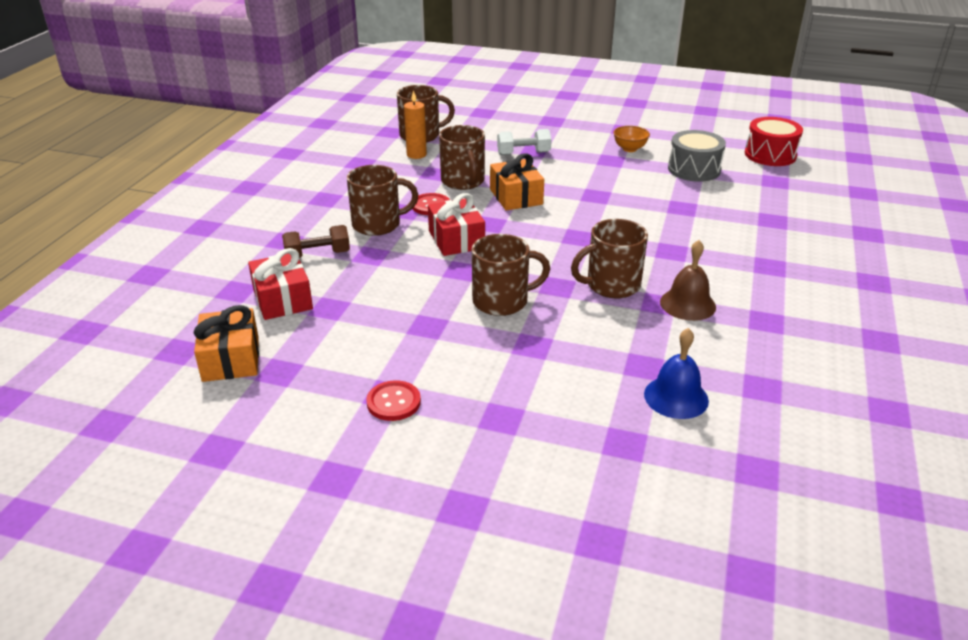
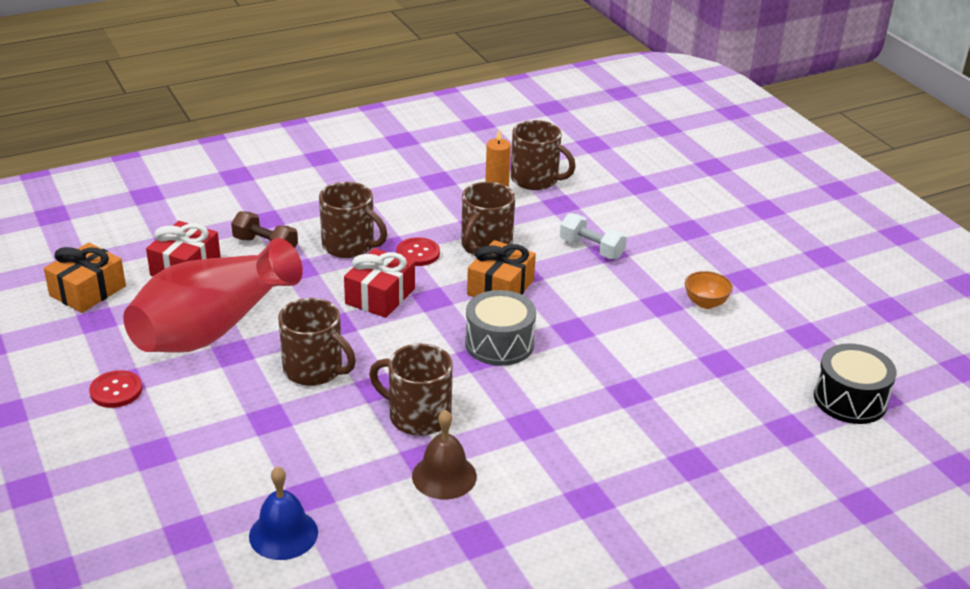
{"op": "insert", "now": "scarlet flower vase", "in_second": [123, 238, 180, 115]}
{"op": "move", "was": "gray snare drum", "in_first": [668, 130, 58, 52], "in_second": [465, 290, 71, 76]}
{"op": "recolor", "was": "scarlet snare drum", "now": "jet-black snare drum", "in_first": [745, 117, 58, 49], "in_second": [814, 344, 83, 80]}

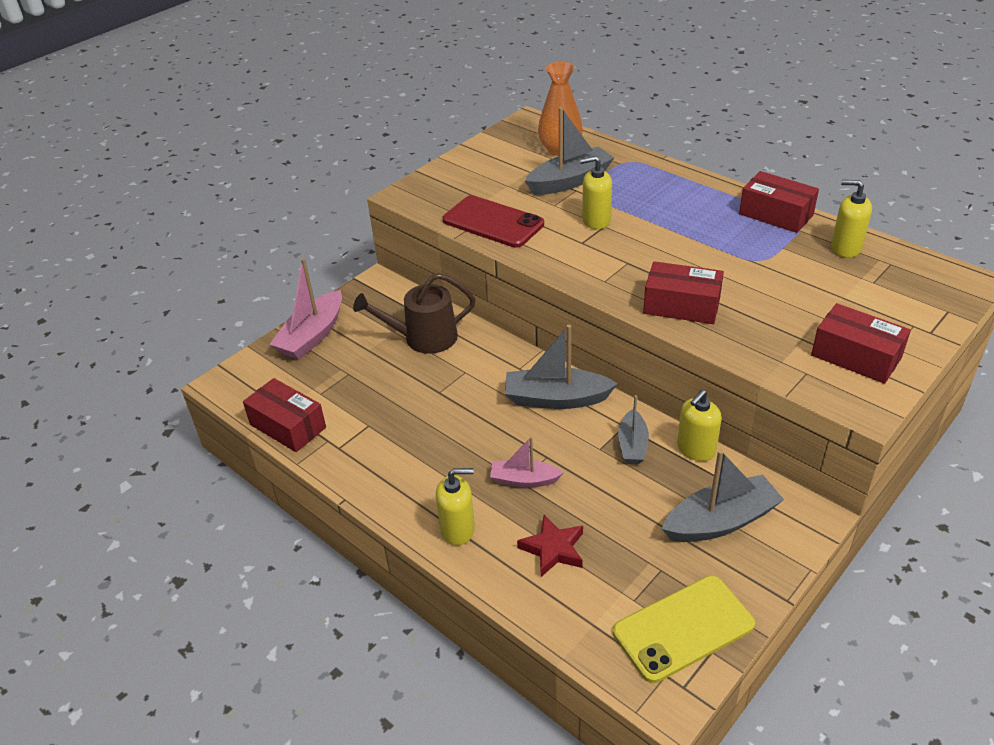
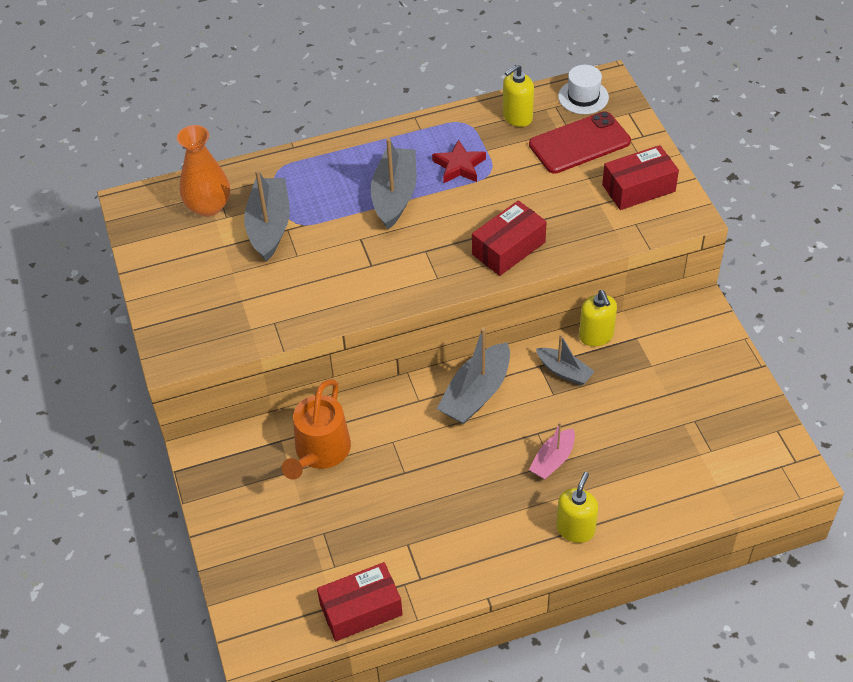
{"op": "delete", "was": "pink toy boat", "in_first": [269, 258, 73, 102]}
{"op": "delete", "was": "bright yellow soap dispenser", "in_first": [580, 156, 32, 73]}
{"op": "delete", "was": "bright yellow phone", "in_first": [613, 576, 142, 107]}
{"op": "delete", "was": "scarlet box", "in_first": [739, 171, 80, 62]}
{"op": "insert", "now": "white hat", "in_second": [558, 65, 51, 49]}
{"op": "move", "was": "scarlet phone", "in_first": [443, 195, 101, 53], "in_second": [529, 111, 102, 63]}
{"op": "move", "was": "scarlet five-pointed star", "in_first": [517, 515, 66, 62], "in_second": [432, 140, 54, 43]}
{"op": "move", "was": "gray toy boat", "in_first": [662, 450, 122, 92], "in_second": [371, 138, 45, 91]}
{"op": "recolor", "was": "brown sprinkling can", "now": "orange sprinkling can", "in_first": [353, 273, 123, 81], "in_second": [282, 379, 69, 101]}

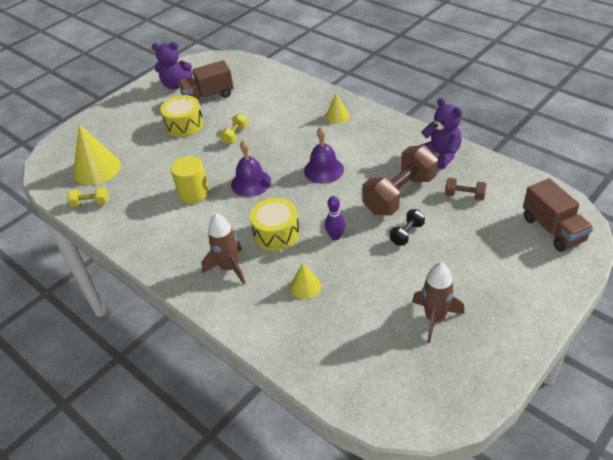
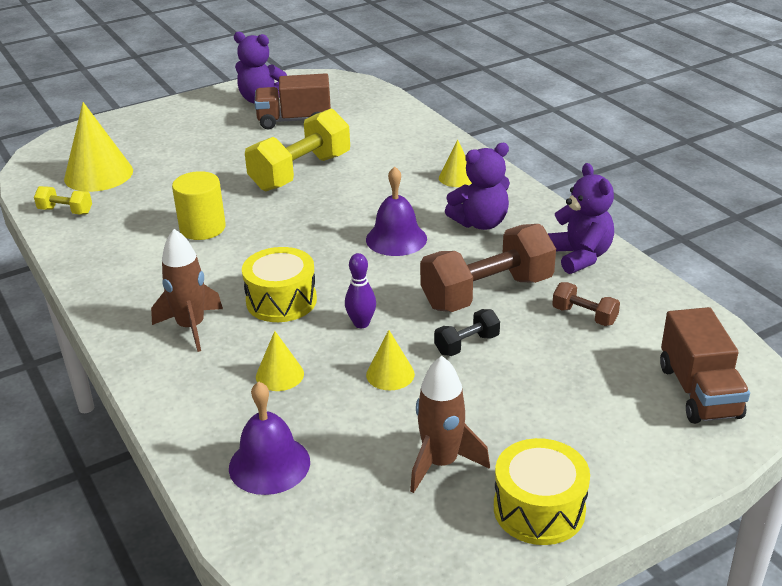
{"op": "insert", "now": "bright yellow cone", "in_second": [366, 330, 49, 60]}
{"op": "insert", "now": "royal purple stuffed bear", "in_second": [445, 143, 65, 87]}
{"op": "move", "was": "bright yellow snare drum", "in_first": [160, 95, 44, 42], "in_second": [494, 438, 96, 107]}
{"op": "move", "was": "royal purple bell", "in_first": [231, 140, 40, 57], "in_second": [229, 381, 81, 114]}
{"op": "resize", "was": "bright yellow free weight", "in_first": [220, 114, 28, 31], "in_second": [245, 109, 105, 82], "ratio": 2.14}

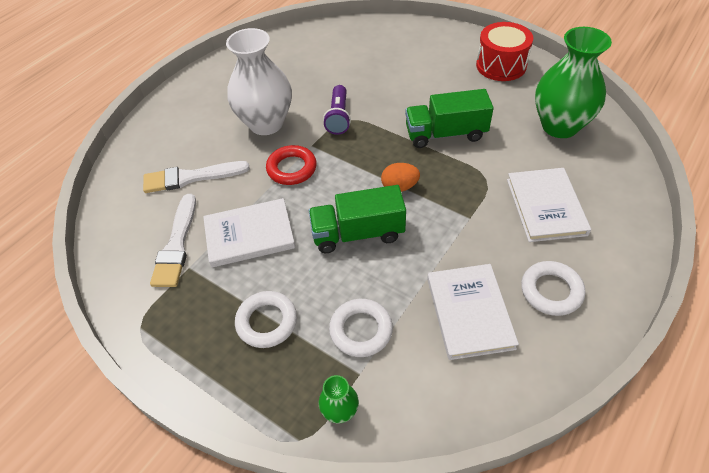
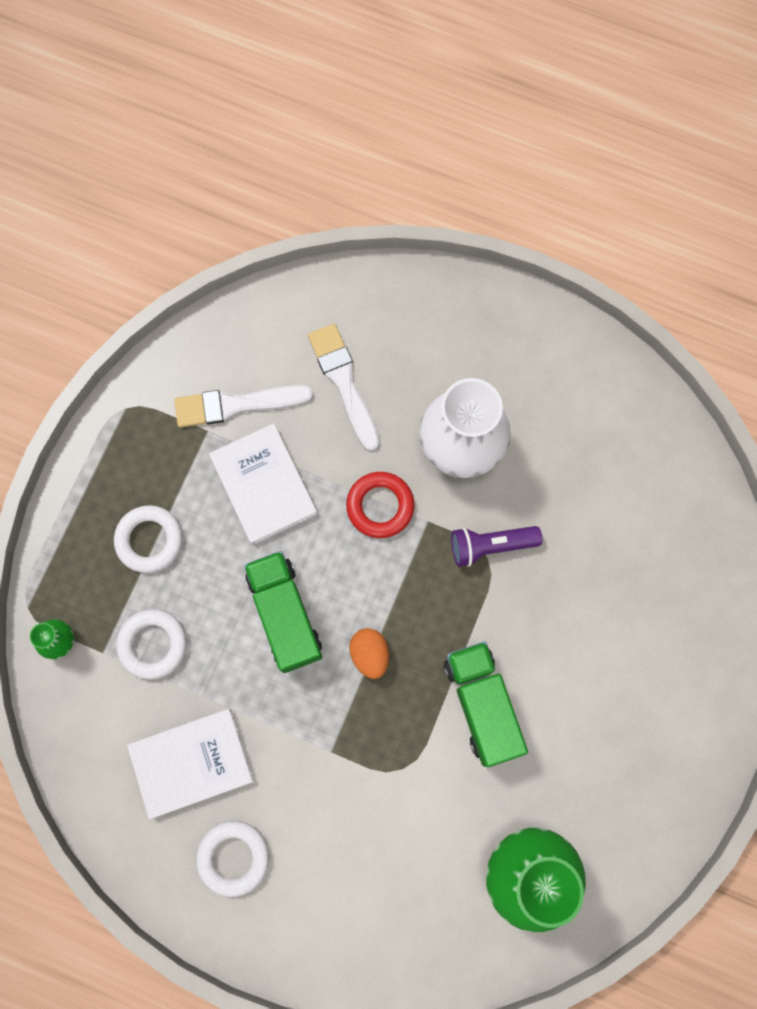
{"op": "delete", "was": "scarlet snare drum", "in_first": [476, 22, 57, 59]}
{"op": "delete", "was": "white hardback", "in_first": [507, 168, 84, 74]}

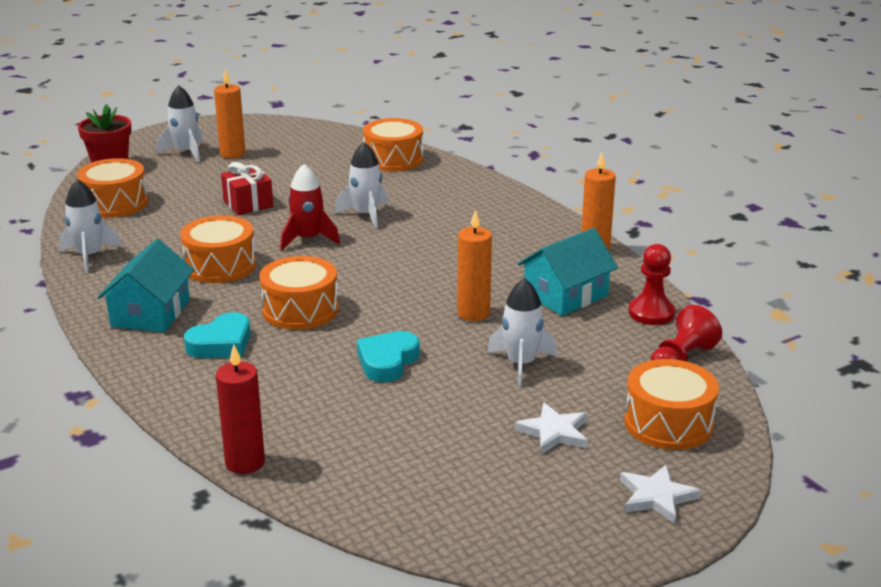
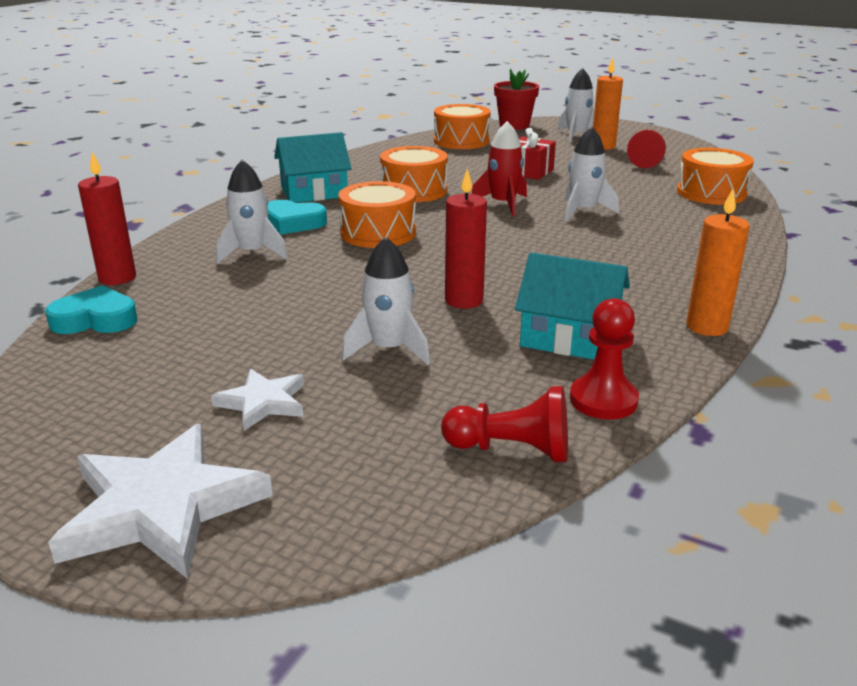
{"op": "delete", "was": "orange snare drum", "in_first": [624, 359, 95, 91]}
{"op": "insert", "now": "scarlet pawn", "in_second": [627, 130, 39, 38]}
{"op": "move", "was": "white toy rocket", "in_first": [59, 179, 63, 94], "in_second": [216, 160, 72, 104]}
{"op": "move", "was": "teal heart shape", "in_first": [357, 331, 63, 51], "in_second": [45, 285, 92, 49]}
{"op": "recolor", "was": "orange wax candle", "now": "scarlet wax candle", "in_first": [458, 210, 34, 111], "in_second": [445, 169, 42, 140]}
{"op": "resize", "was": "white five-pointed star", "in_first": [620, 465, 81, 59], "in_second": [48, 424, 225, 155], "ratio": 1.82}

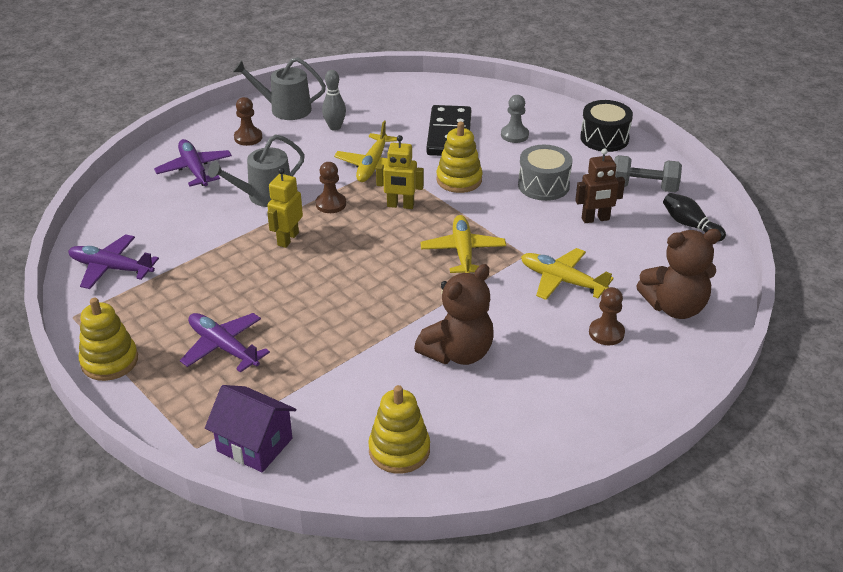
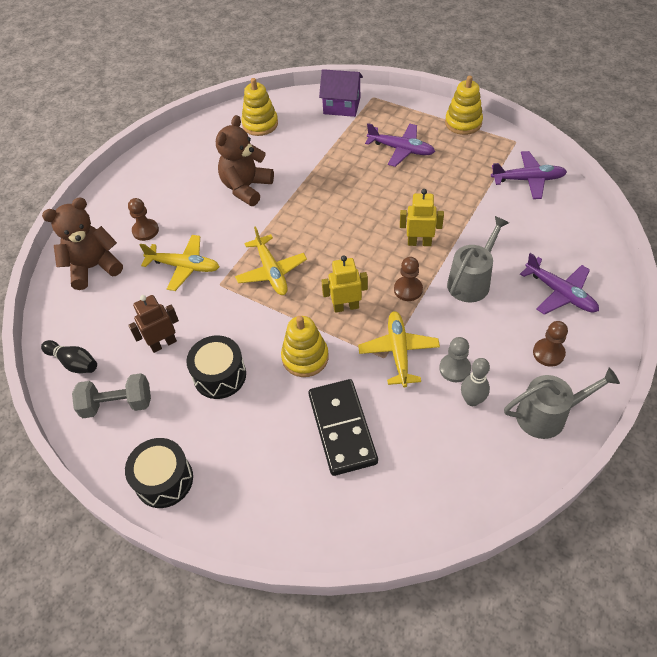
{"op": "move", "was": "gray pawn", "in_first": [501, 95, 28, 48], "in_second": [439, 337, 32, 45]}
{"op": "recolor", "was": "gray snare drum", "now": "jet-black snare drum", "in_first": [518, 145, 54, 56], "in_second": [186, 335, 60, 64]}
{"op": "rotate", "was": "bright yellow toy robot", "in_first": [267, 168, 36, 80], "in_second": [400, 189, 44, 57], "clockwise": -90}

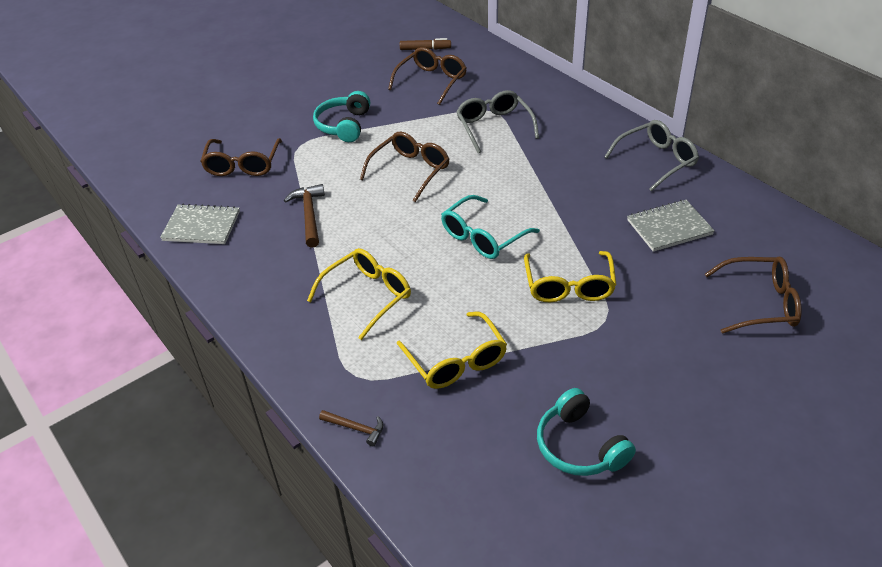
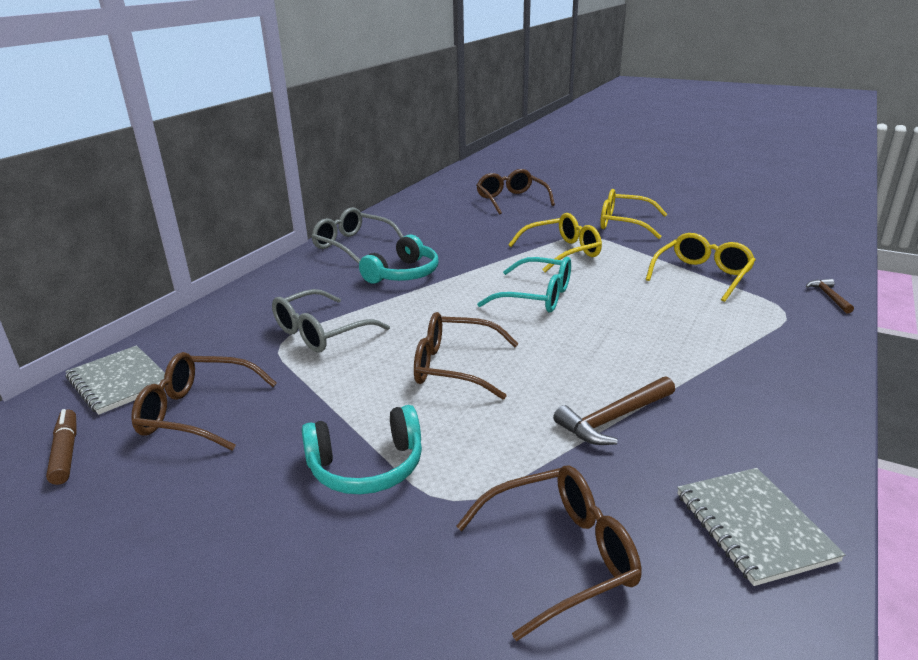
{"op": "move", "was": "bright yellow eyeglasses", "in_first": [307, 248, 104, 92], "in_second": [600, 189, 67, 50]}
{"op": "move", "was": "teal headphones", "in_first": [537, 388, 99, 88], "in_second": [359, 234, 79, 50]}
{"op": "move", "was": "gray notepad", "in_first": [627, 200, 88, 52], "in_second": [65, 345, 100, 70]}

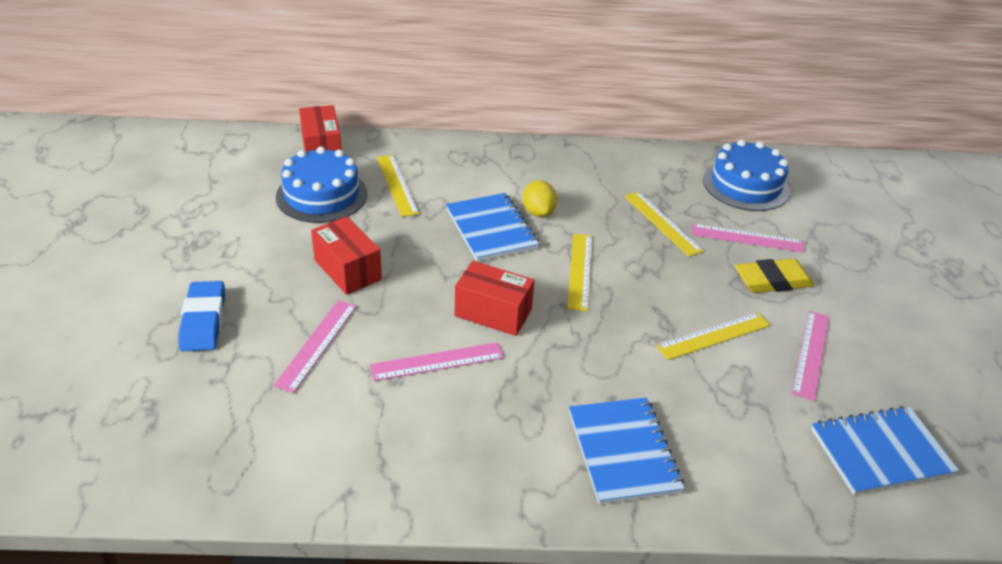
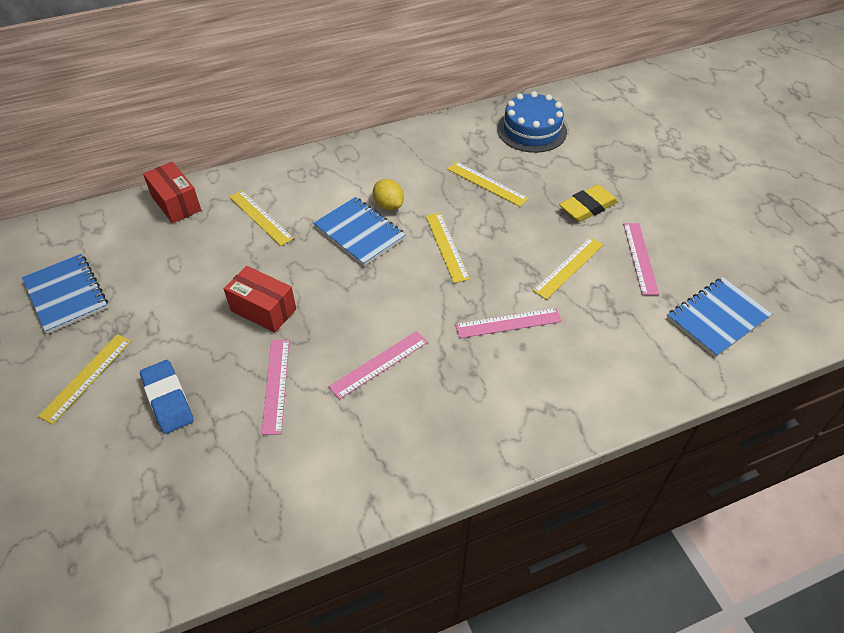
{"op": "delete", "was": "cobalt gateau", "in_first": [276, 147, 91, 76]}
{"op": "delete", "was": "scarlet box", "in_first": [455, 261, 80, 75]}
{"op": "insert", "now": "bright yellow straightedge", "in_second": [38, 334, 93, 91]}
{"op": "move", "was": "cobalt notepad", "in_first": [569, 397, 116, 107], "in_second": [22, 254, 86, 80]}
{"op": "move", "was": "pink straightedge", "in_first": [692, 223, 112, 29], "in_second": [455, 308, 107, 30]}

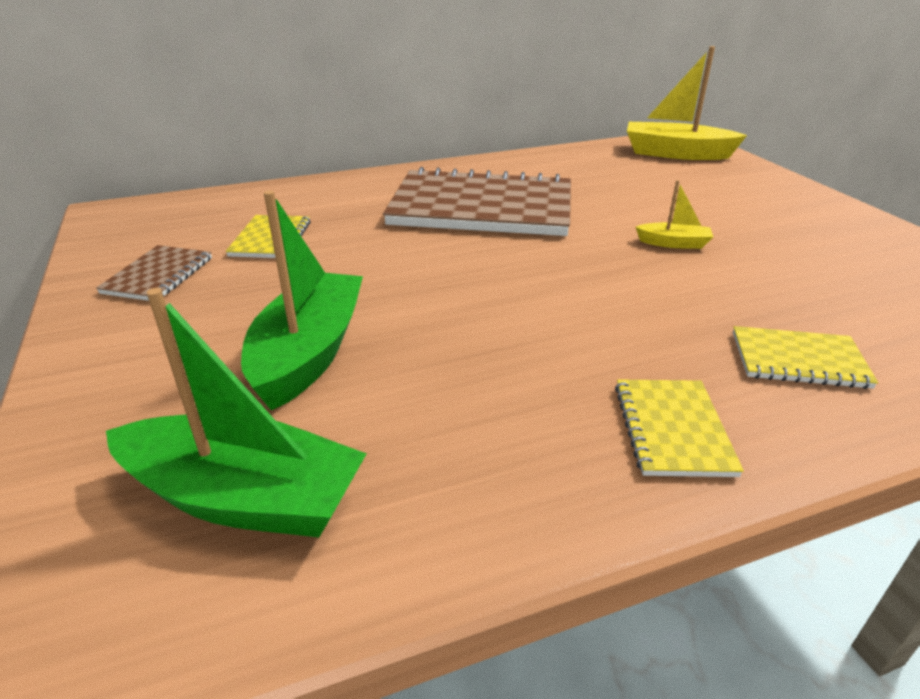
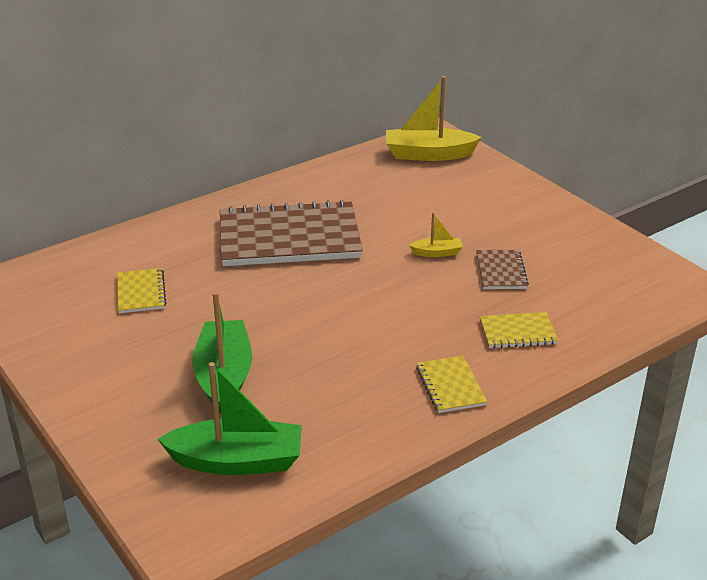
{"op": "move", "was": "brown notepad", "in_first": [96, 245, 116, 56], "in_second": [476, 250, 53, 39]}

